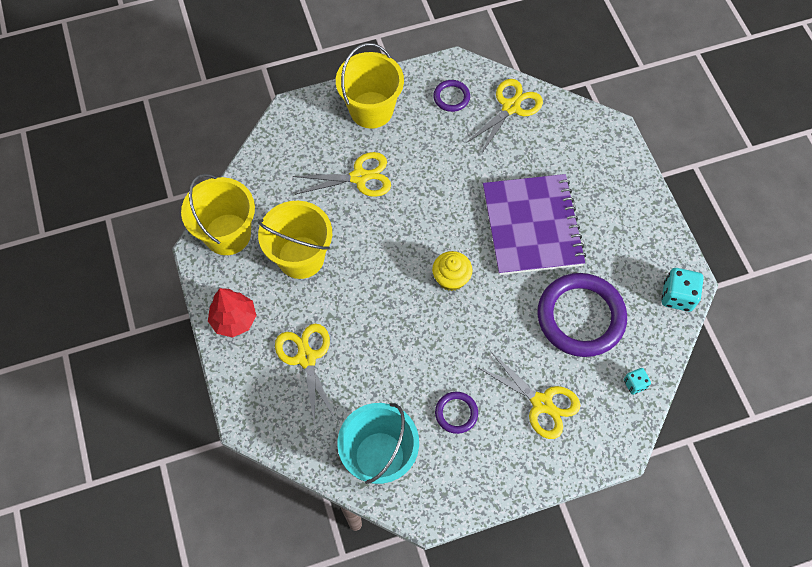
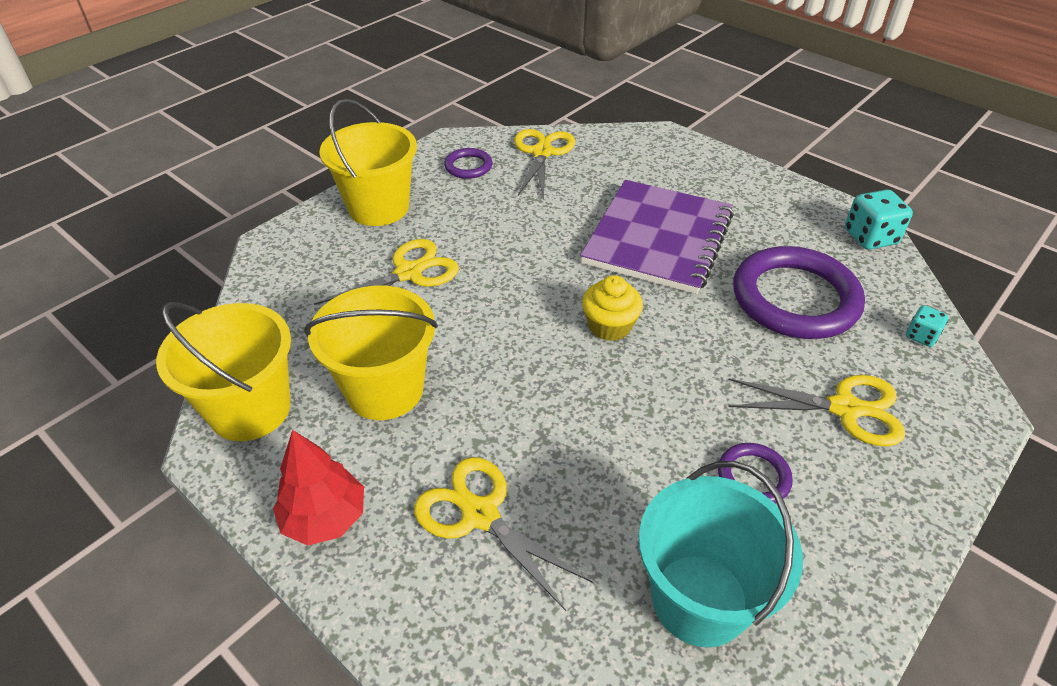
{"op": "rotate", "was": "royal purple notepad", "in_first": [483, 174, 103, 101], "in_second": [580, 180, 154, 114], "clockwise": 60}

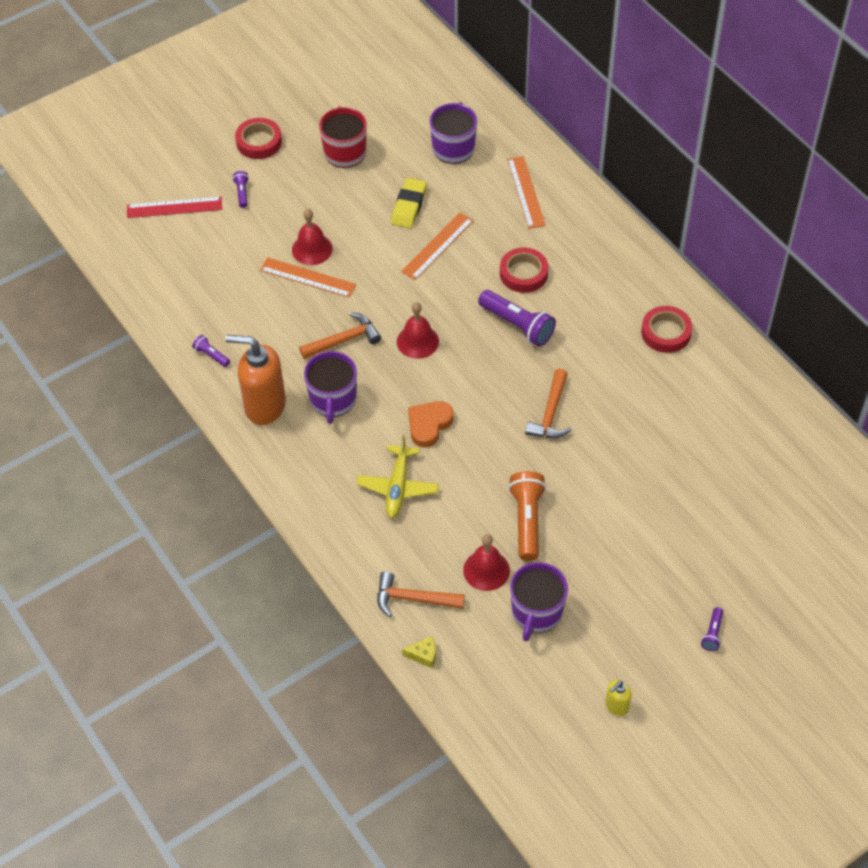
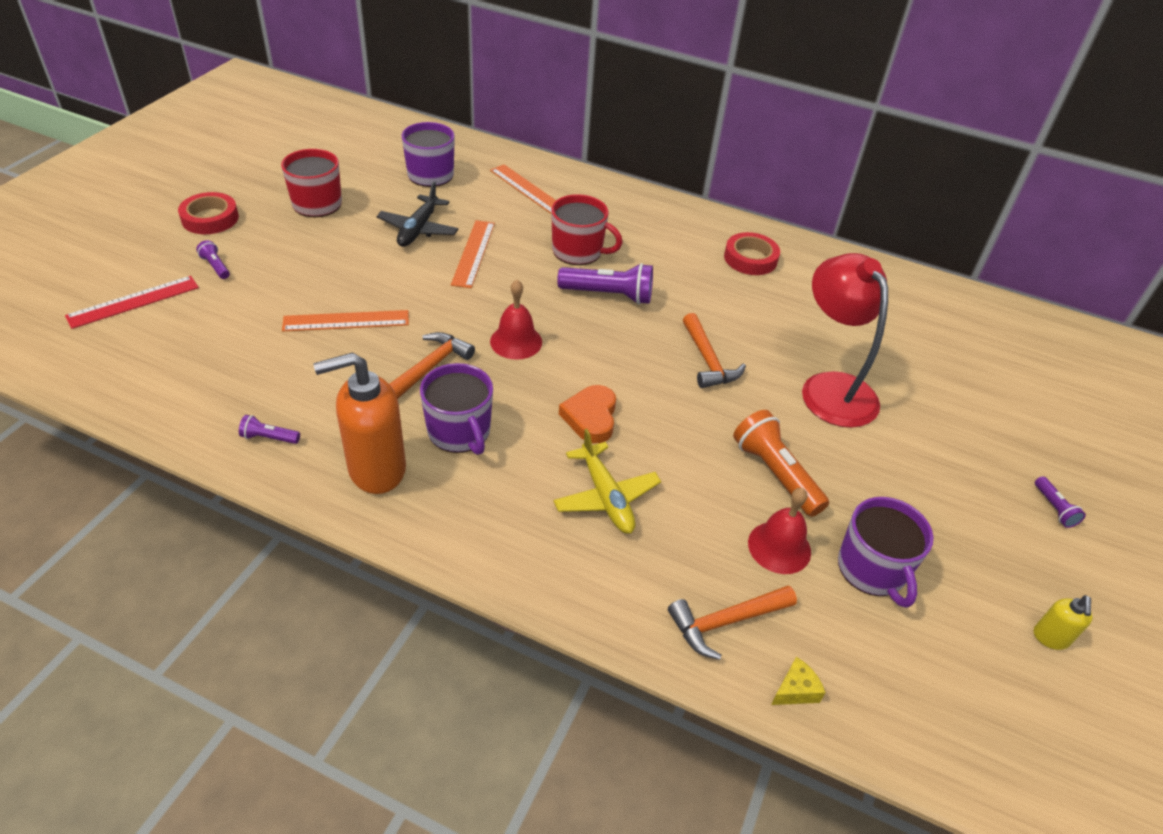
{"op": "delete", "was": "scarlet bell", "in_first": [292, 209, 41, 56]}
{"op": "insert", "now": "scarlet desk lamp", "in_second": [802, 253, 86, 175]}
{"op": "replace", "was": "bright yellow eraser", "now": "jet-black toy plane", "in_first": [391, 178, 36, 50], "in_second": [377, 181, 81, 66]}
{"op": "replace", "was": "scarlet roll of tape", "now": "scarlet coffee mug", "in_first": [500, 247, 48, 46], "in_second": [551, 194, 72, 71]}

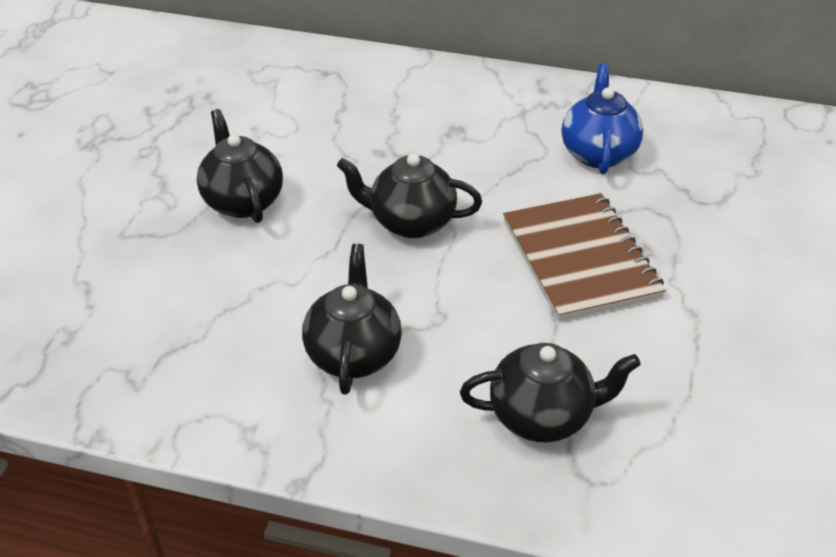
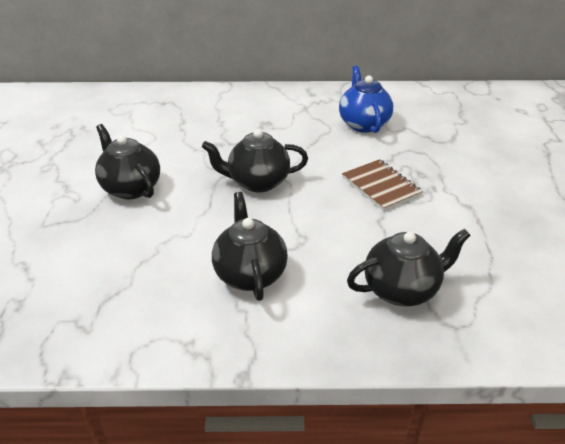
{"op": "resize", "was": "brown notepad", "in_first": [503, 193, 163, 128], "in_second": [342, 159, 81, 52], "ratio": 0.64}

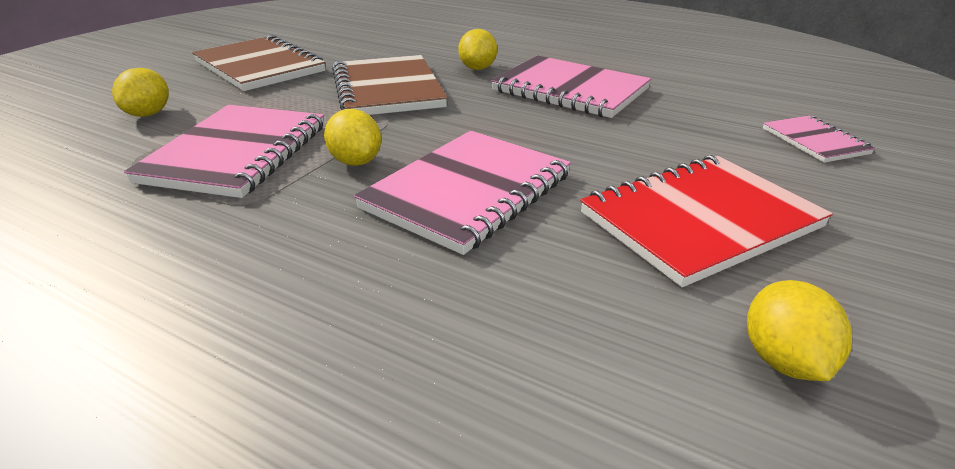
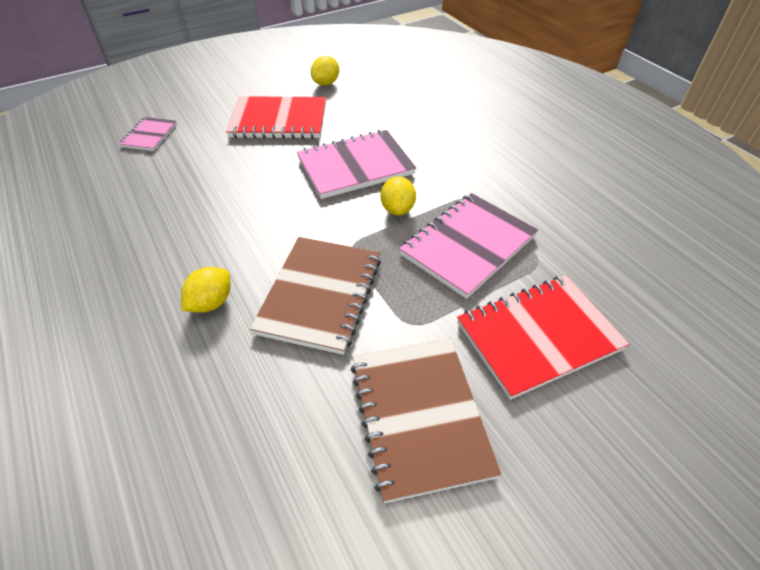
{"op": "delete", "was": "pink notepad", "in_first": [491, 55, 160, 63]}
{"op": "replace", "was": "bright yellow citrus fruit", "now": "scarlet notepad", "in_first": [112, 68, 57, 49], "in_second": [457, 276, 172, 124]}

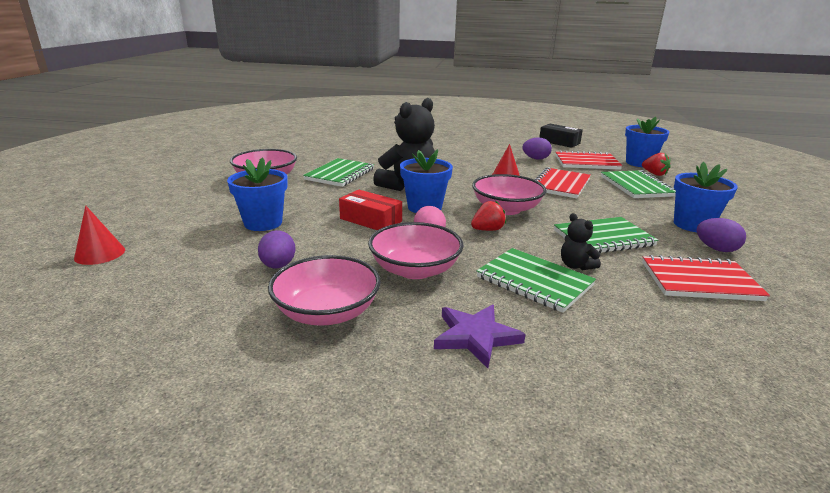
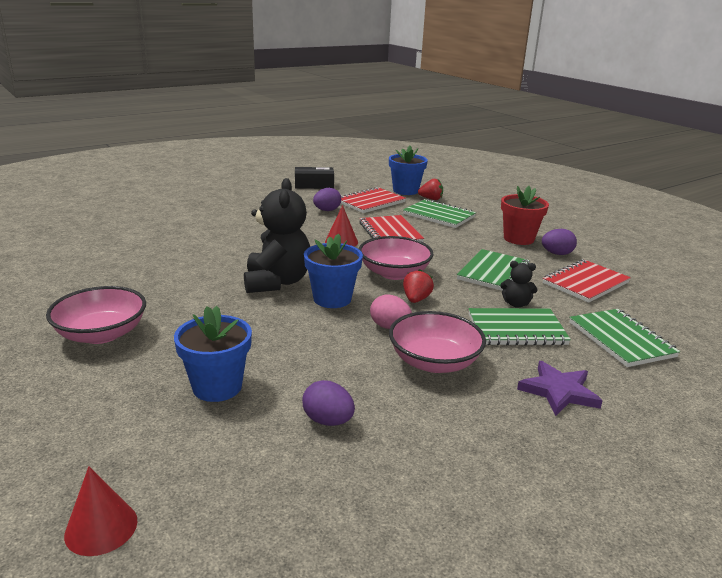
{"op": "delete", "was": "pink bowl", "in_first": [268, 255, 113, 71]}
{"op": "delete", "was": "scarlet box", "in_first": [339, 190, 63, 40]}
{"op": "move", "was": "leaf-green notepad", "in_first": [303, 158, 71, 29], "in_second": [569, 309, 111, 58]}
{"op": "recolor", "was": "cobalt potted plant", "now": "scarlet potted plant", "in_first": [674, 162, 64, 70], "in_second": [501, 186, 48, 59]}

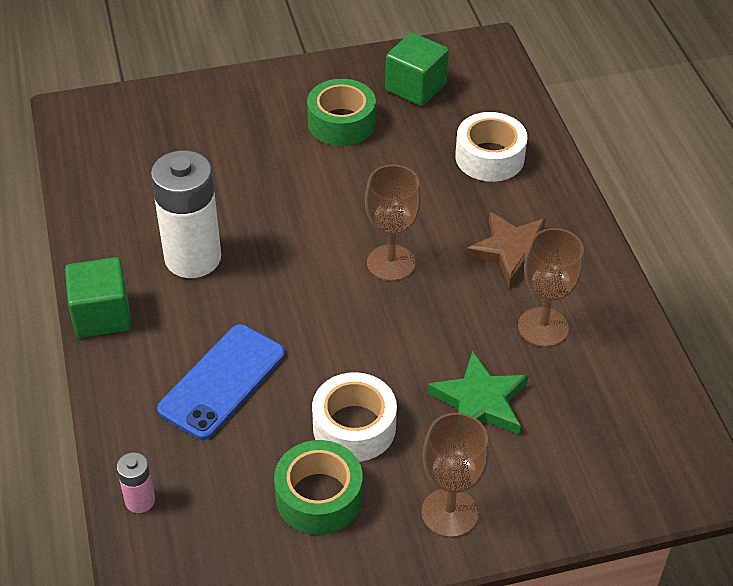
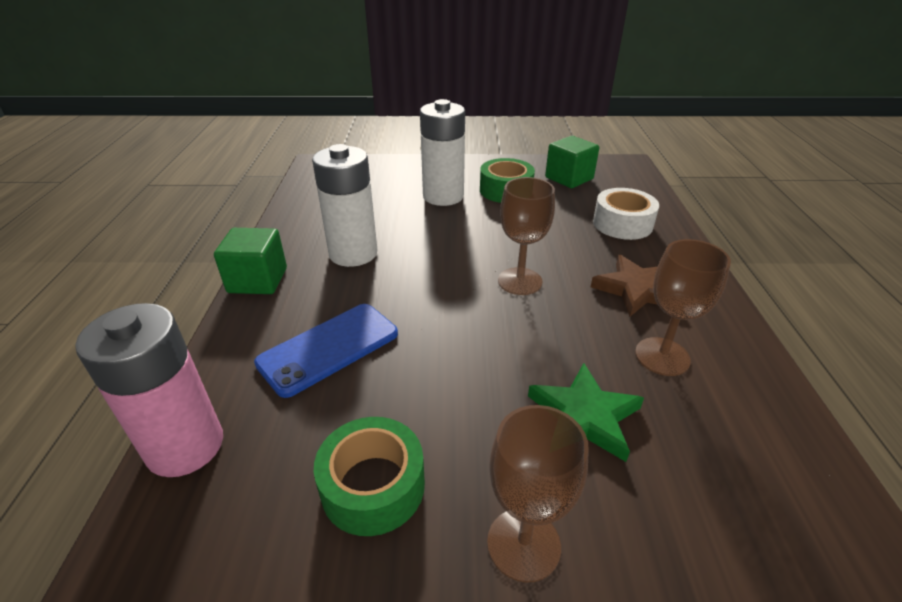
{"op": "delete", "was": "white roll of tape", "in_first": [312, 372, 85, 90]}
{"op": "insert", "now": "white AA battery", "in_second": [420, 99, 45, 107]}
{"op": "resize", "was": "pink AA battery", "in_first": [117, 452, 38, 61], "in_second": [75, 303, 148, 174], "ratio": 2.2}

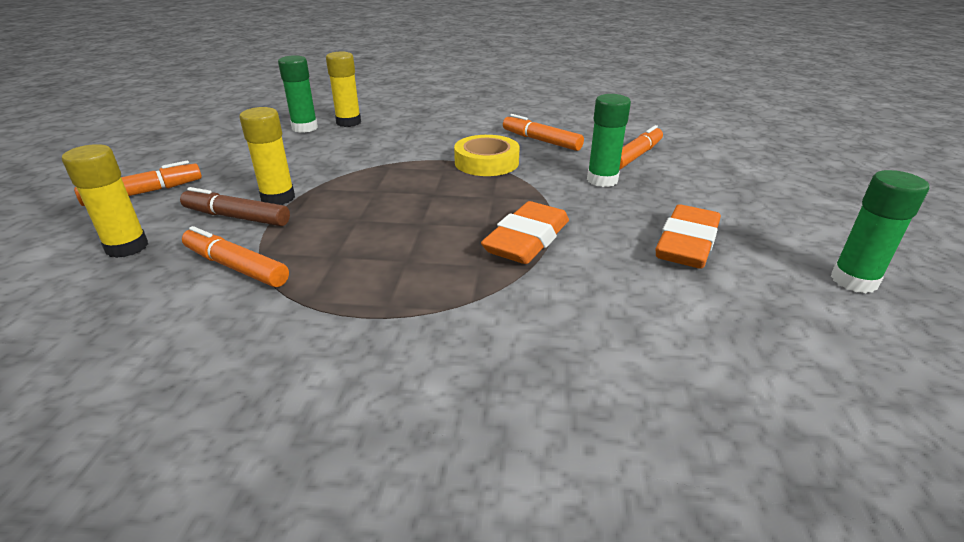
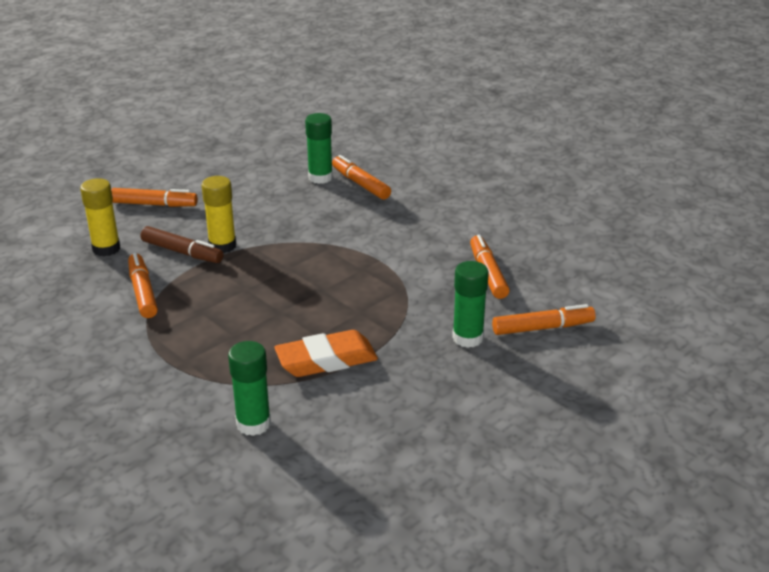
{"op": "delete", "was": "bright yellow roll of tape", "in_first": [454, 135, 66, 41]}
{"op": "delete", "was": "orange eraser", "in_first": [656, 204, 65, 65]}
{"op": "move", "was": "leaf-green stick of glue", "in_first": [831, 170, 98, 123], "in_second": [228, 341, 43, 95]}
{"op": "replace", "was": "bright yellow stick of glue", "now": "orange felt pen", "in_first": [326, 52, 35, 75], "in_second": [332, 155, 59, 45]}
{"op": "rotate", "was": "brown felt pen", "in_first": [180, 187, 110, 39], "in_second": [141, 226, 83, 37], "clockwise": 150}

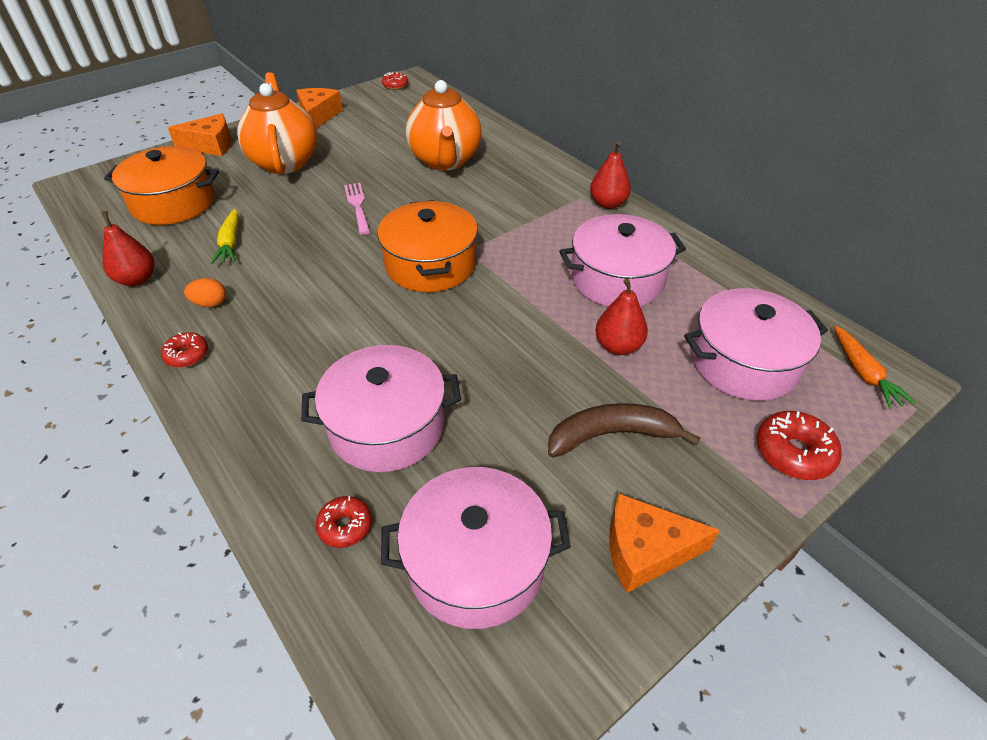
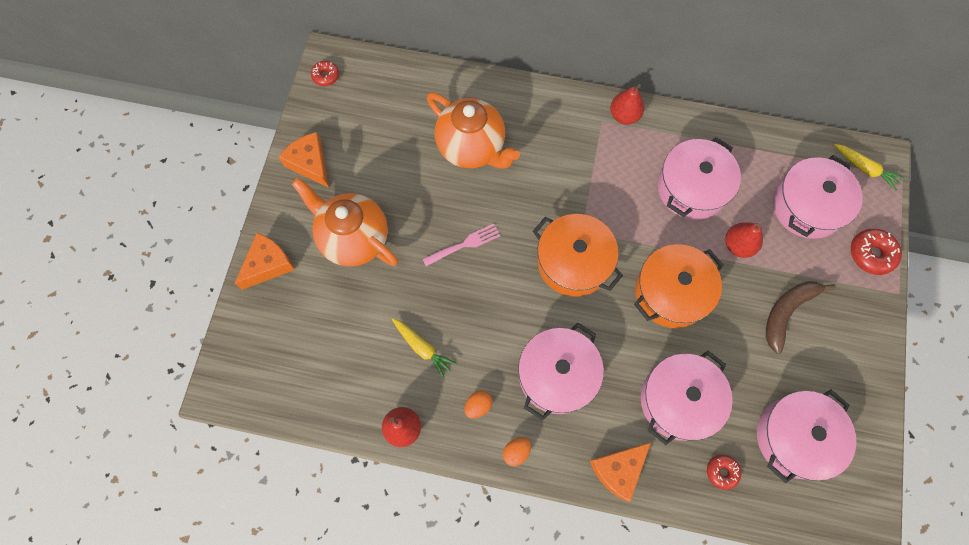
{"op": "insert", "now": "pink stockpot", "in_second": [518, 323, 86, 98]}
{"op": "move", "was": "orange stockpot", "in_first": [104, 146, 115, 79], "in_second": [634, 244, 89, 84]}
{"op": "move", "was": "orange piece of cheese", "in_first": [609, 493, 111, 100], "in_second": [590, 442, 61, 60]}
{"op": "replace", "was": "scarlet glazed donut", "now": "orange egg shape", "in_first": [161, 332, 47, 36], "in_second": [503, 437, 28, 29]}
{"op": "recolor", "was": "orange carrot", "now": "bright yellow carrot", "in_first": [834, 326, 81, 83], "in_second": [834, 144, 71, 47]}
{"op": "rotate", "was": "pink dinner fork", "in_first": [344, 183, 26, 52], "in_second": [423, 224, 77, 42], "clockwise": 120}

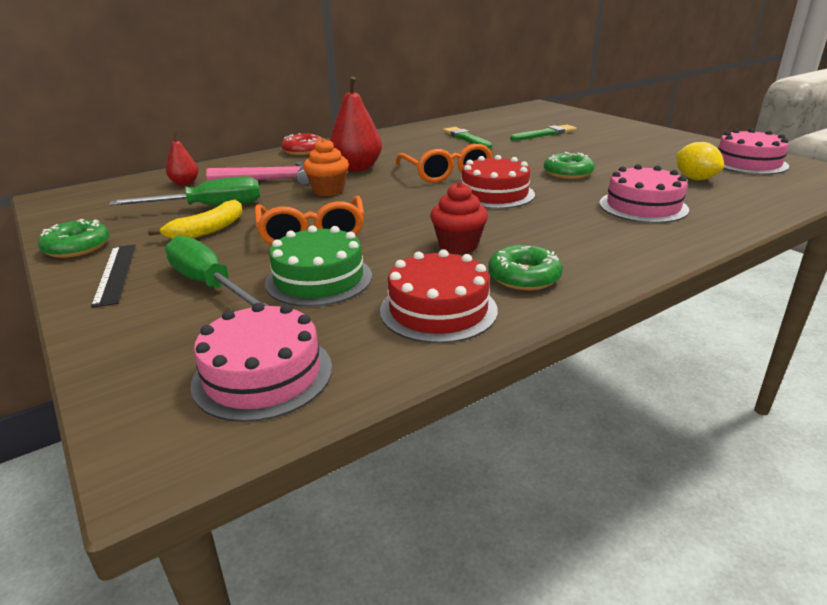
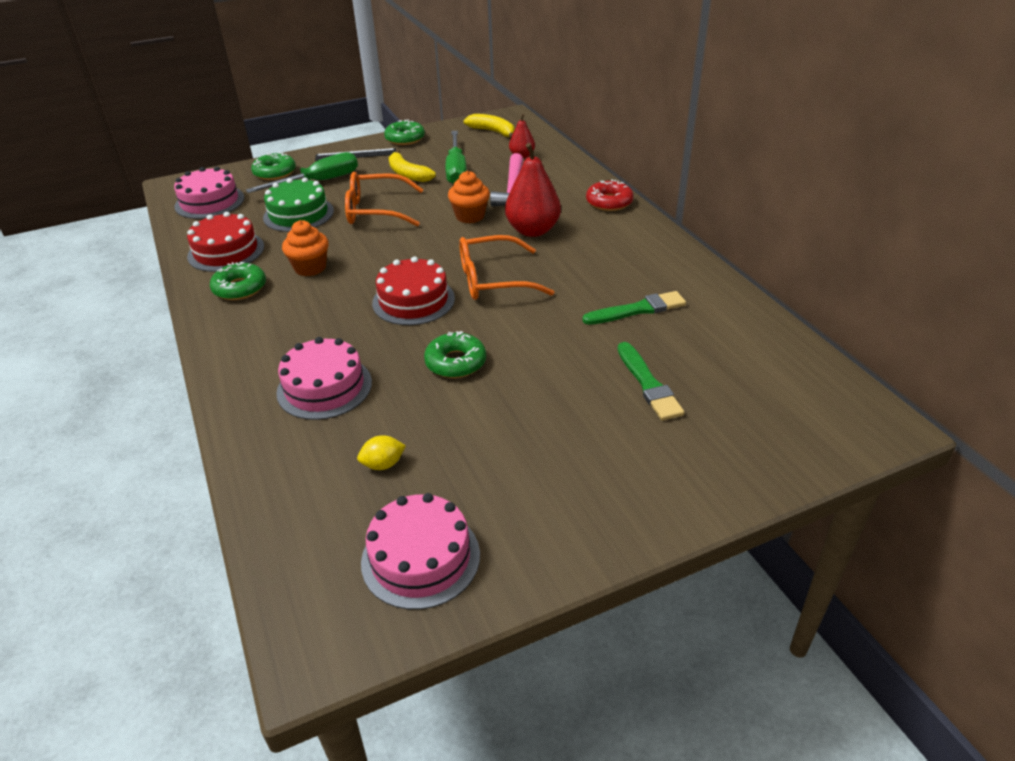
{"op": "insert", "now": "leaf-green glazed donut", "in_second": [251, 152, 45, 28]}
{"op": "insert", "now": "bright yellow toy banana", "in_second": [464, 114, 51, 24]}
{"op": "recolor", "was": "scarlet muffin", "now": "orange muffin", "in_first": [430, 182, 58, 72], "in_second": [282, 220, 47, 56]}
{"op": "resize", "was": "bright yellow citrus fruit", "in_first": [676, 142, 48, 38], "in_second": [357, 435, 49, 35], "ratio": 0.67}

